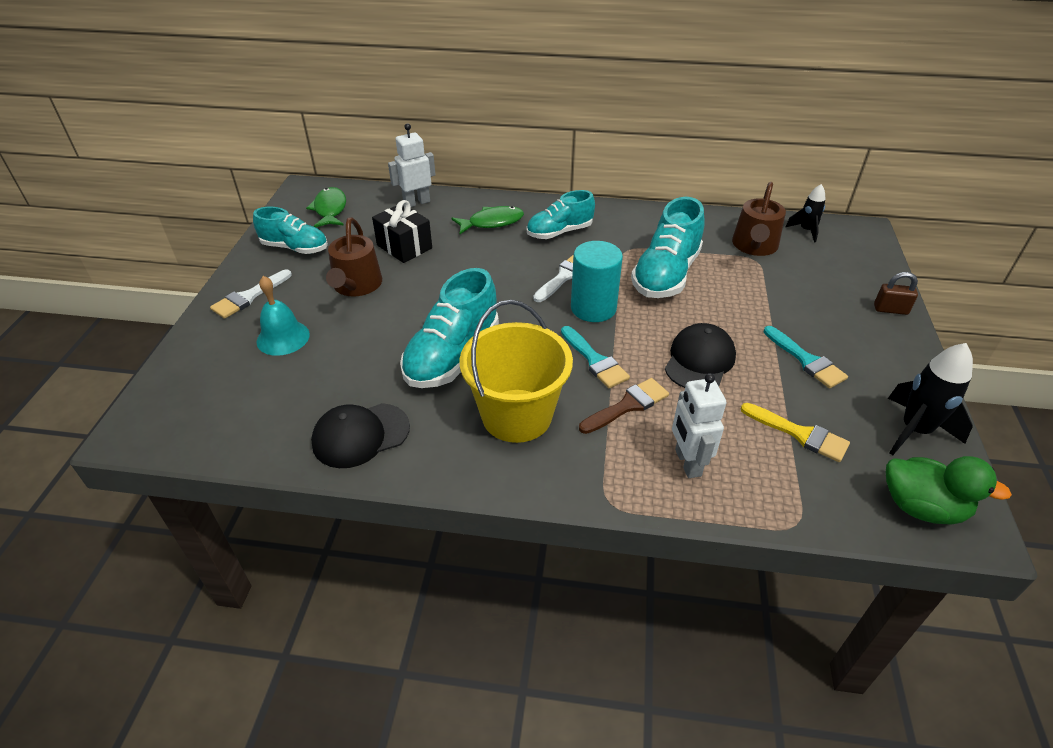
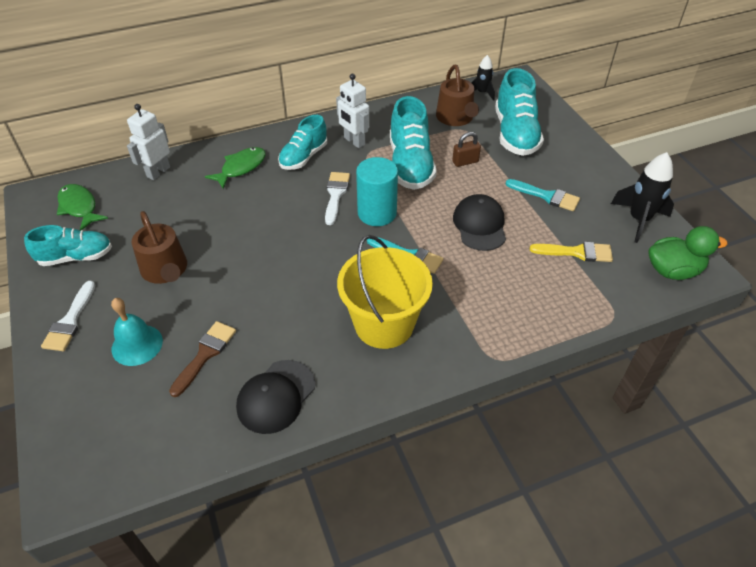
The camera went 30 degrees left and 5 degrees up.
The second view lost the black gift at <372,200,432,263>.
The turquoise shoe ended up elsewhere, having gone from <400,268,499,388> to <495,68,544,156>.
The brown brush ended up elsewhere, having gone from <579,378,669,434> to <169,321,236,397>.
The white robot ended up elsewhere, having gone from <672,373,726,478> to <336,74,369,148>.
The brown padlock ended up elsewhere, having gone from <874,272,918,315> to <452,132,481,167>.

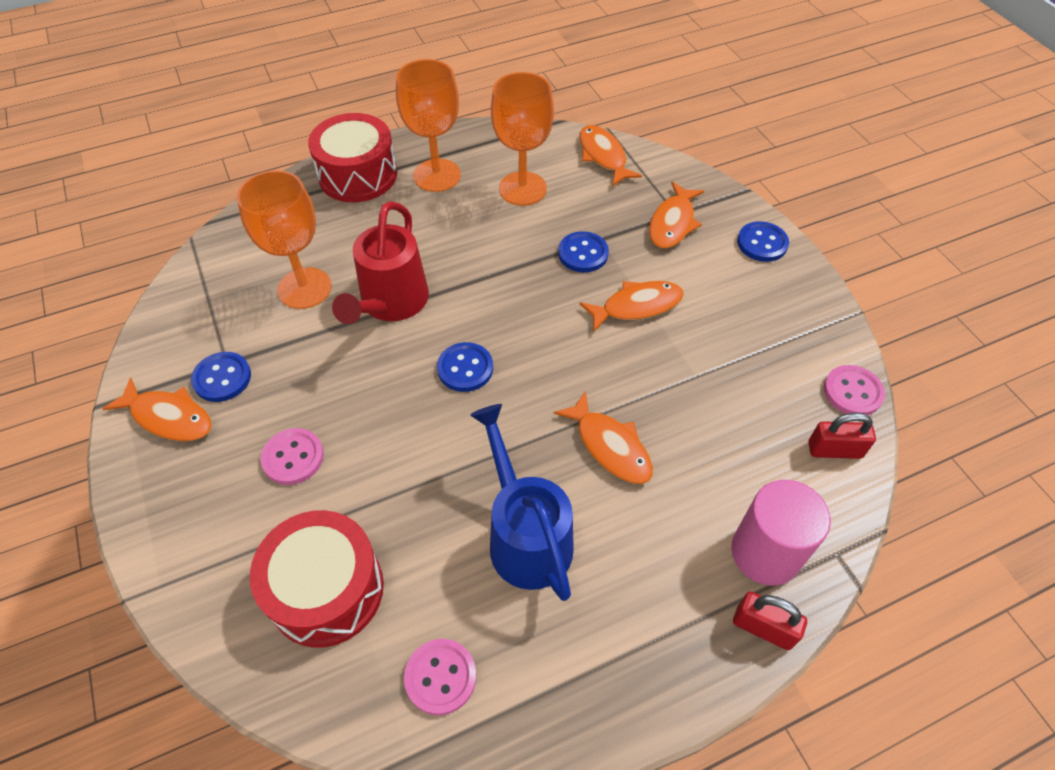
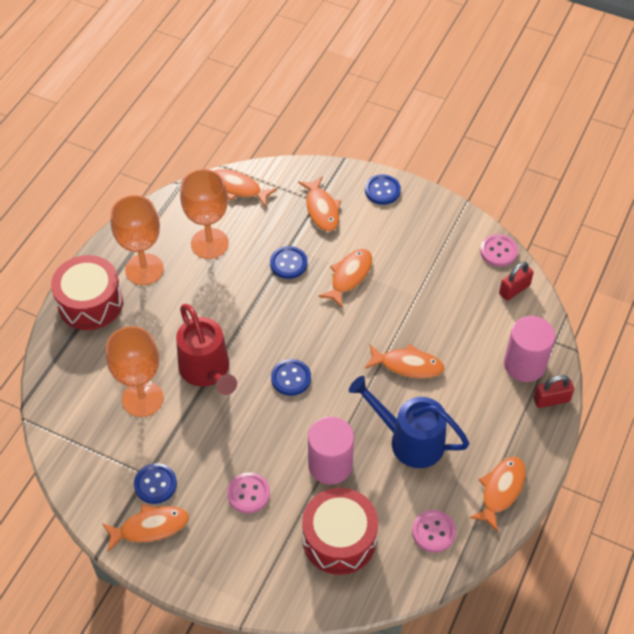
The camera went 40 degrees left and 0 degrees up.
The second view gained the pink cylinder at <308,416,354,485>.
The second view gained the orange fish at <470,457,526,532>.

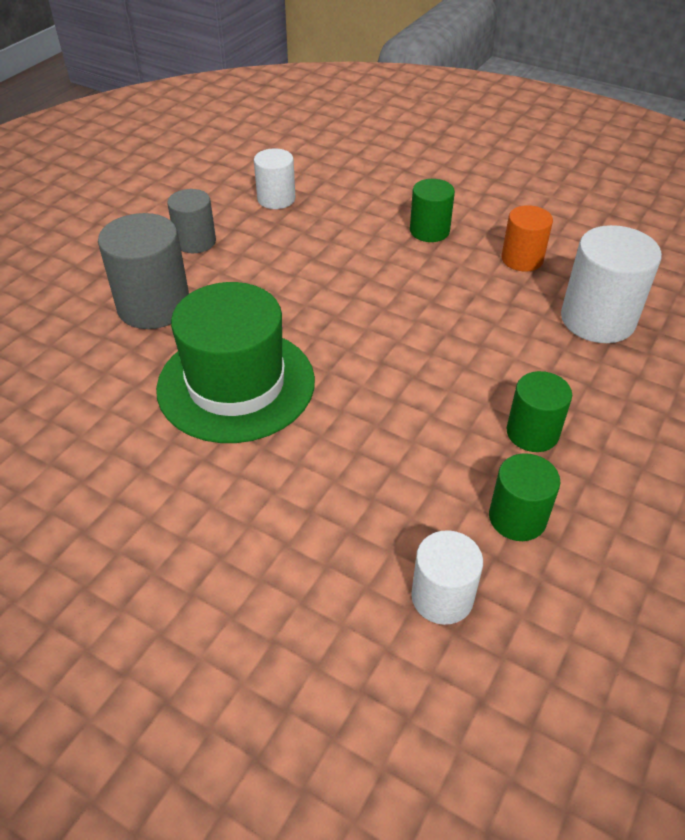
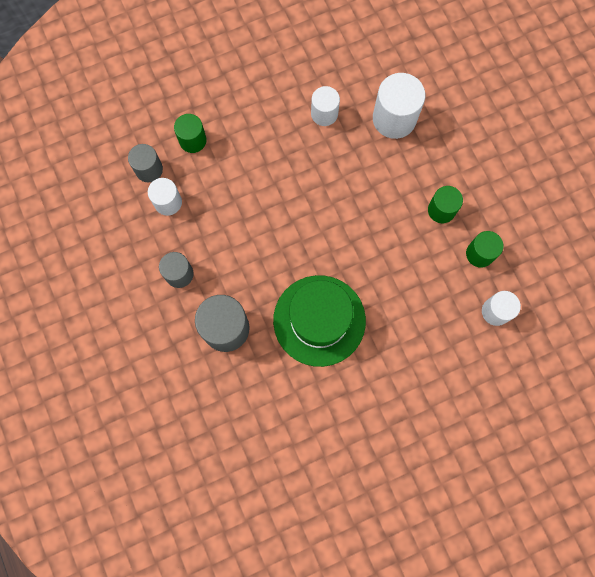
The camera went 55 degrees left and 30 degrees up.
The green cylinder ended up elsewhere, having gone from <410,179,455,242> to <174,114,206,153>.
What was the orange cylinder at <501,205,553,272> turned into the white cylinder at <311,86,340,126>.
The second view gained the grey cylinder at <128,144,163,183>.

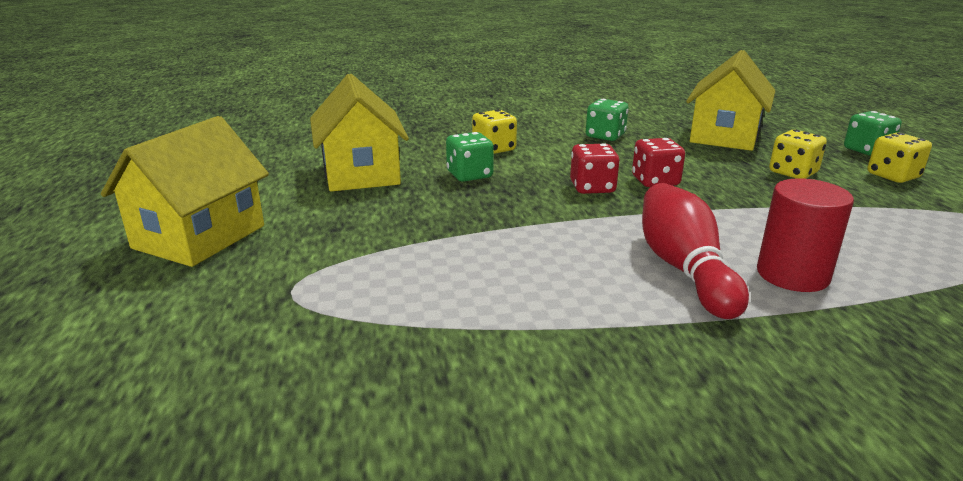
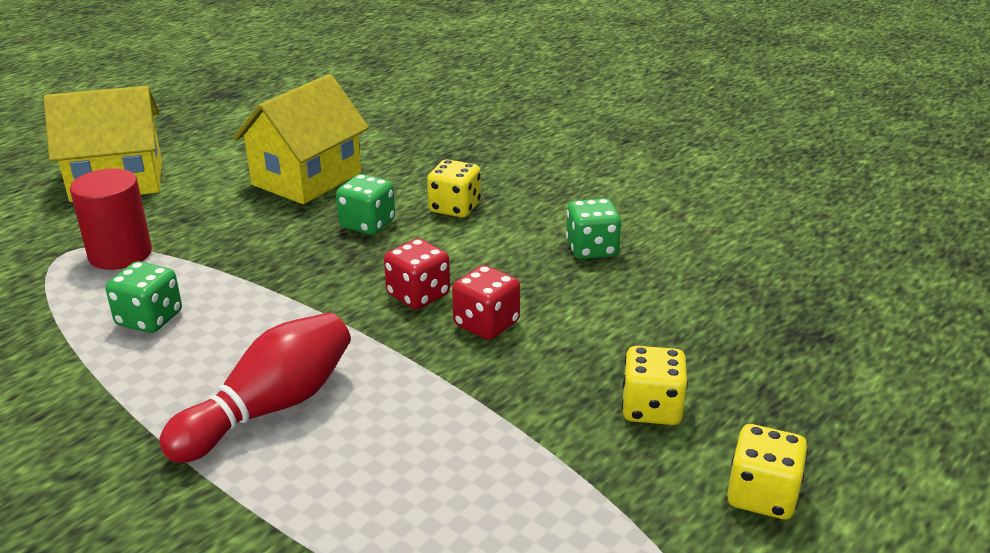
The camera went 50 degrees right and 5 degrees up.
The second view lost the yellow house at <686,50,775,151>.
The red cylinder ended up elsewhere, having gone from <757,178,854,292> to <70,169,152,270>.
The green dice ended up elsewhere, having gone from <844,111,902,156> to <105,261,182,333>.

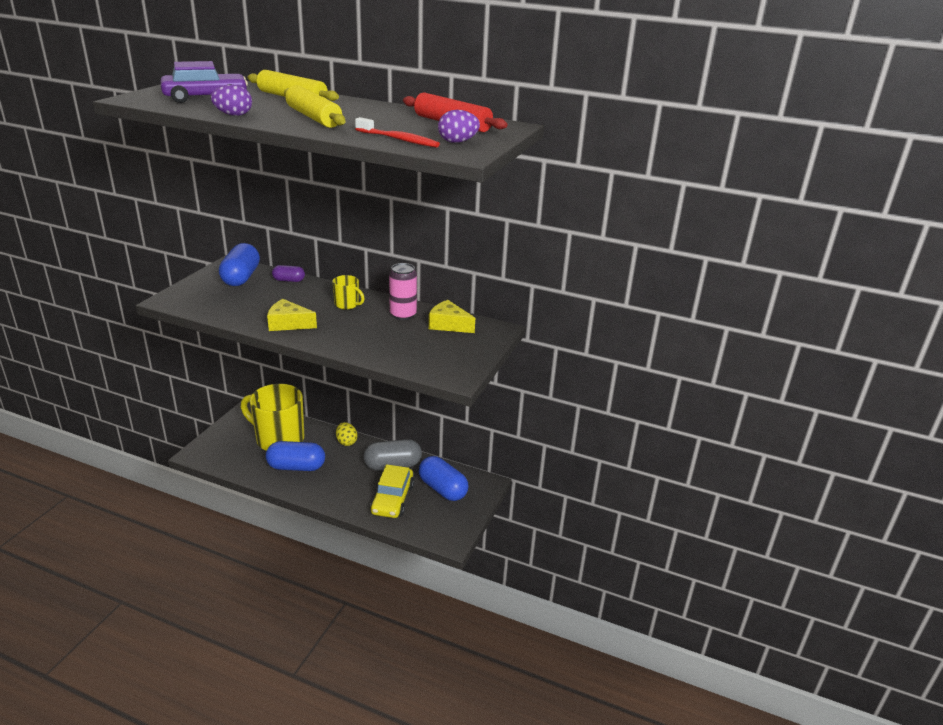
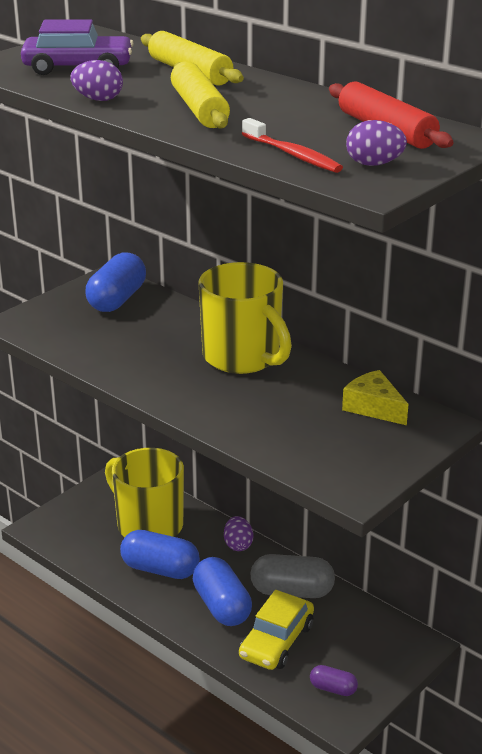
The camera went 20 degrees right and 0 degrees up.
The second view lost the yellow cheese at <267,299,317,331>.
The purple capsule ended up elsewhere, having gone from <272,265,305,282> to <310,665,358,696>.
The size of the yellow mug at <332,275,365,309> changed by a factor of 2.26.
What was the yellow egg at <336,422,358,446> turned into the purple egg at <224,516,254,551>.
The second view lost the pink can at <389,263,417,320>.
The blue capsule ended up elsewhere, having gone from <419,456,468,501> to <193,557,252,626>.

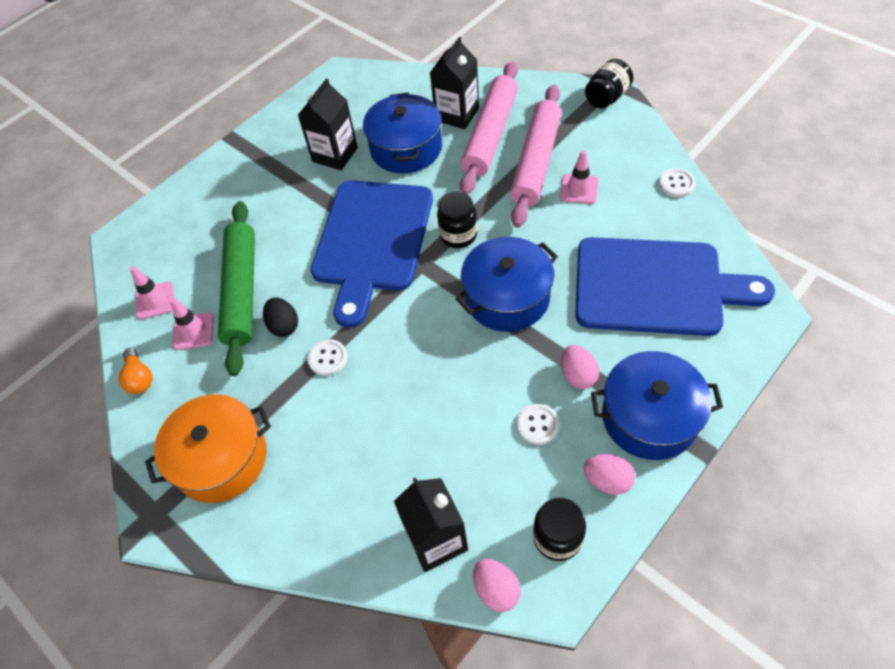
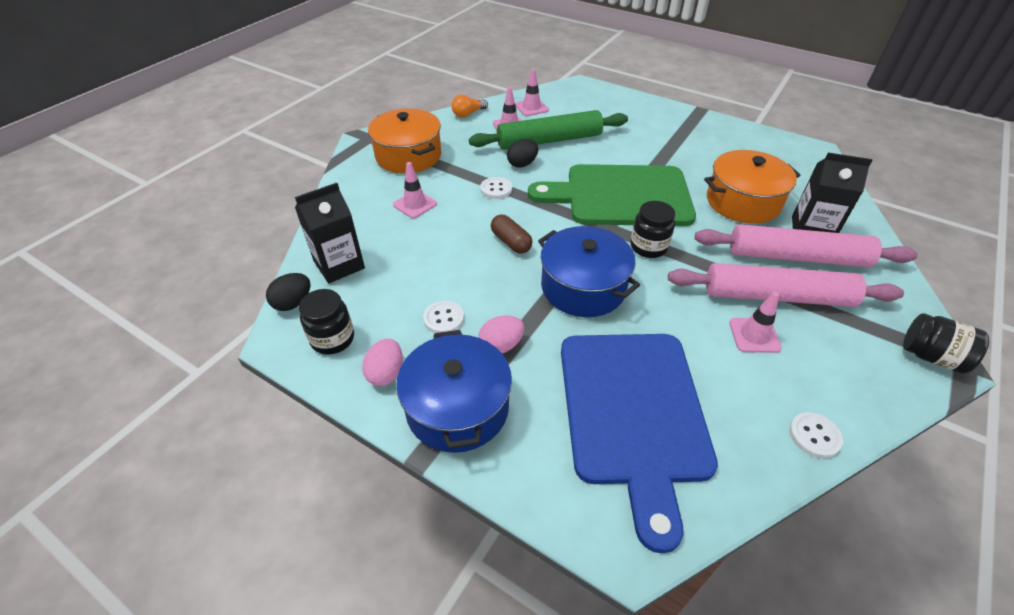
The camera went 75 degrees right and 10 degrees down.
The second view lost the black carton at <298,78,358,170>.
What was the blue cutting board at <311,180,433,328> turned into the green cutting board at <528,164,696,226>.
What was the blue pot at <363,93,442,174> turned into the orange pot at <704,150,800,224>.
What was the pink egg at <473,559,521,612> turned into the black egg at <266,273,311,311>.
The second view gained the pink traffic cone at <393,162,437,218>.
The second view gained the brown capsule at <491,215,533,254>.

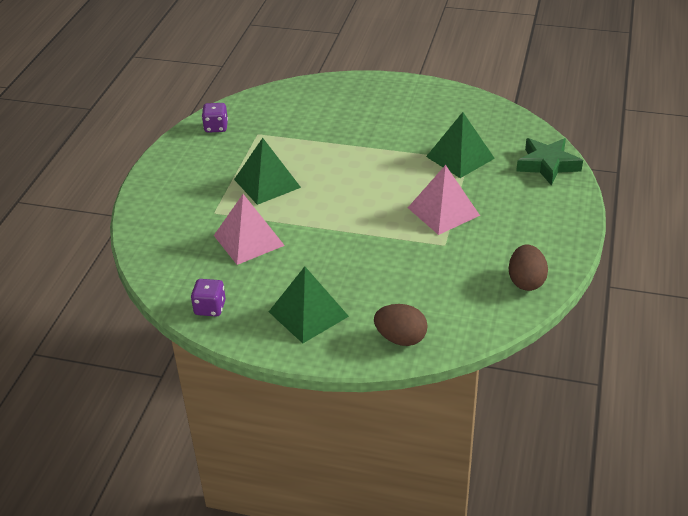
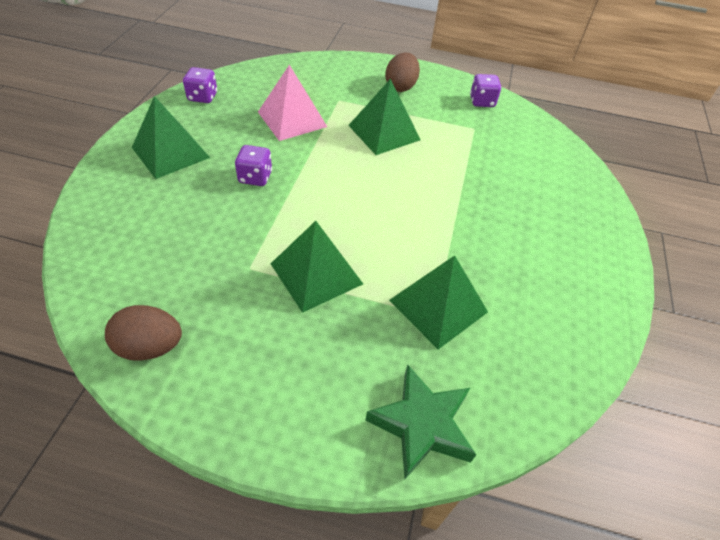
The camera went 85 degrees right and 10 degrees up.
The brown egg ended up elsewhere, having gone from <374,304,428,346> to <385,53,420,92>.
What was the pink pyramid at <408,165,480,235> turned into the green pyramid at <271,221,363,313>.
The second view gained the purple dice at <235,145,272,186>.

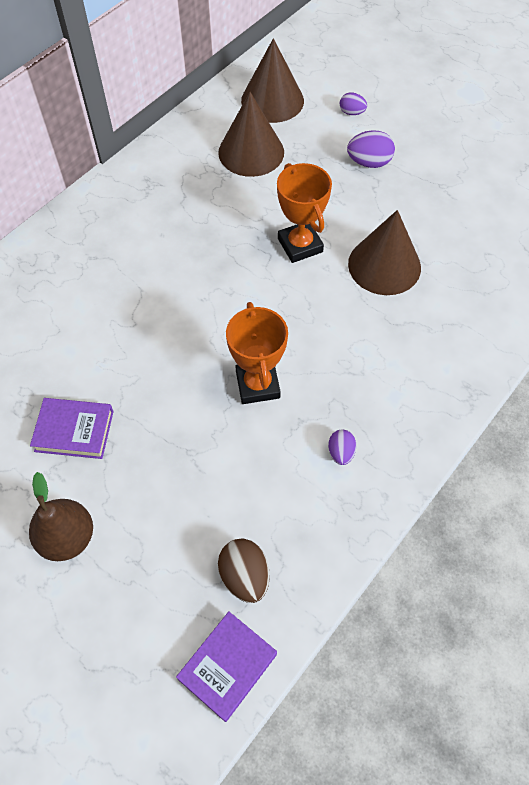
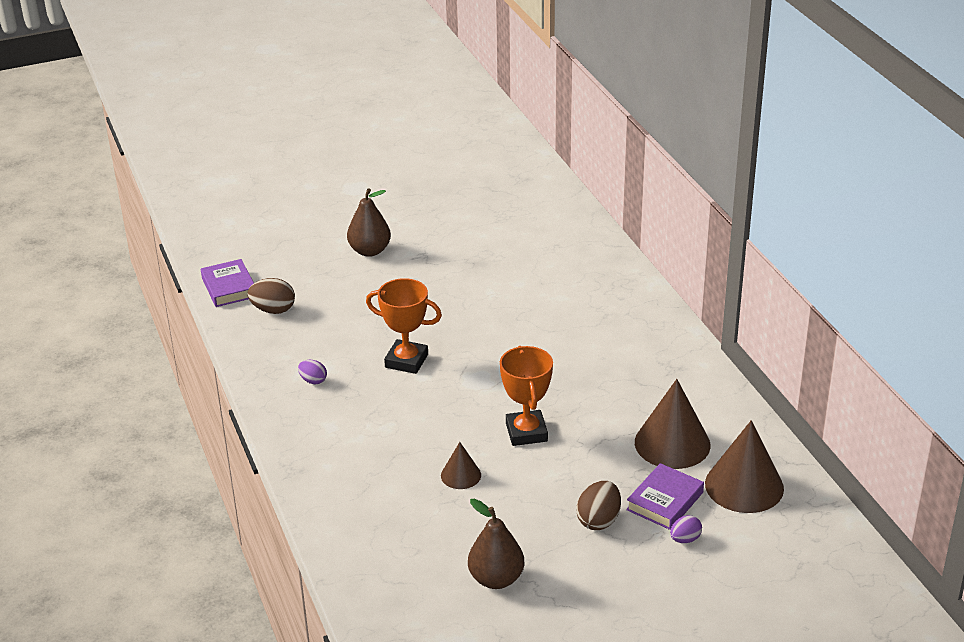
The camera went 120 degrees right and 25 degrees down.
The purple book ended up elsewhere, having gone from <30,398,114,459> to <626,463,704,530>.
The orange trophy at <277,163,332,263> ended up facing another way, 75 degrees clockwise from before.
What was the purple egg at <347,130,395,168> turned into the brown egg at <576,481,621,530>.
The size of the brown cone at <348,210,421,295> changed by a factor of 0.53.
The second view gained the brown pear at <468,499,524,589>.

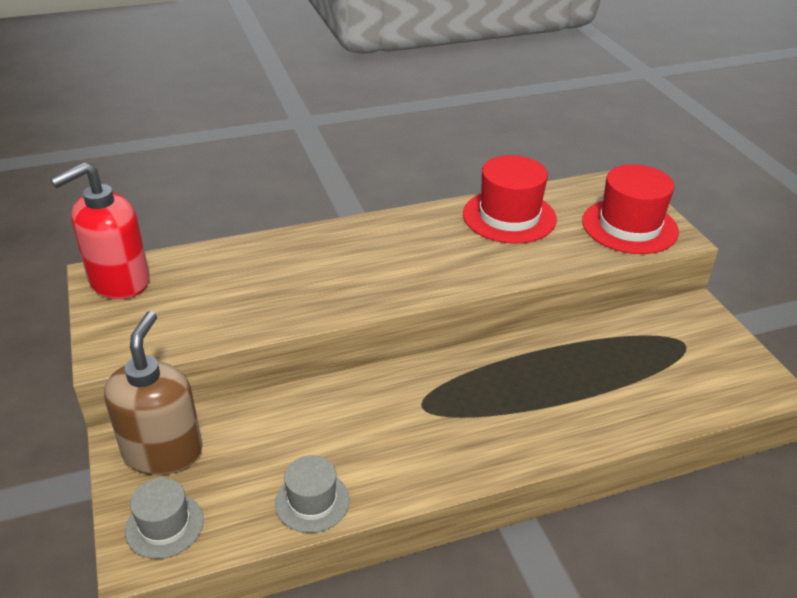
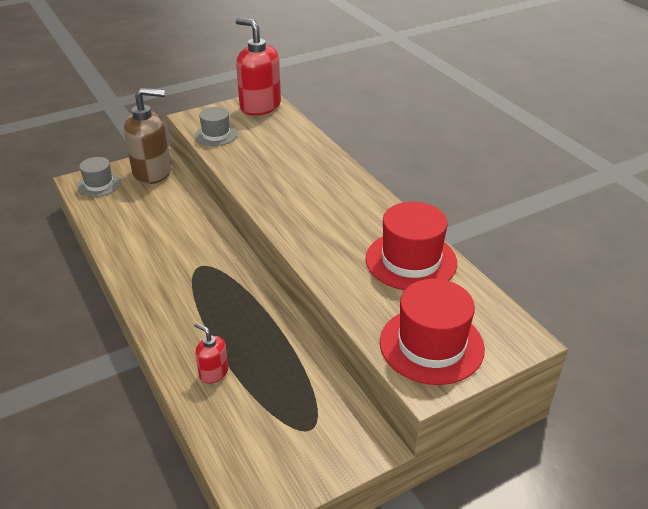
The camera went 80 degrees right and 0 degrees up.
The grey hat ended up elsewhere, having gone from <275,455,350,533> to <195,107,238,146>.
The second view gained the red soap dispenser at <194,323,228,383>.

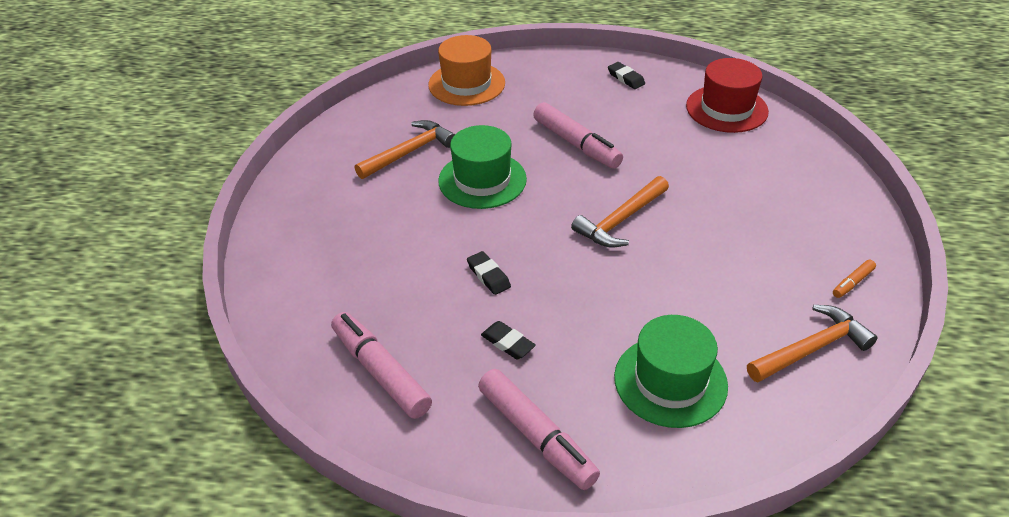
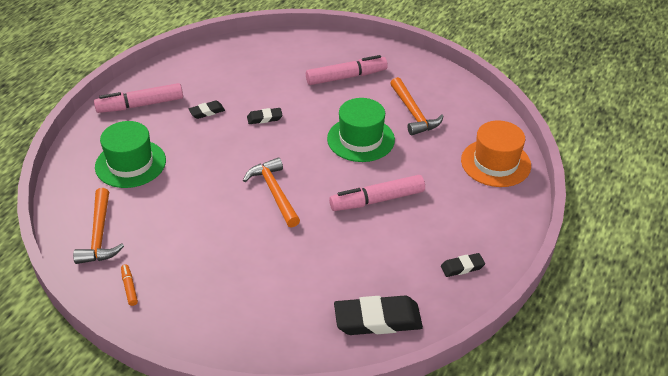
The camera went 110 degrees right and 0 degrees up.
The pink marker ended up elsewhere, having gone from <331,312,432,419> to <306,55,388,85>.
Where the red hat stood at <686,58,769,133>, the black eraser came to stand at <334,296,423,335>.

